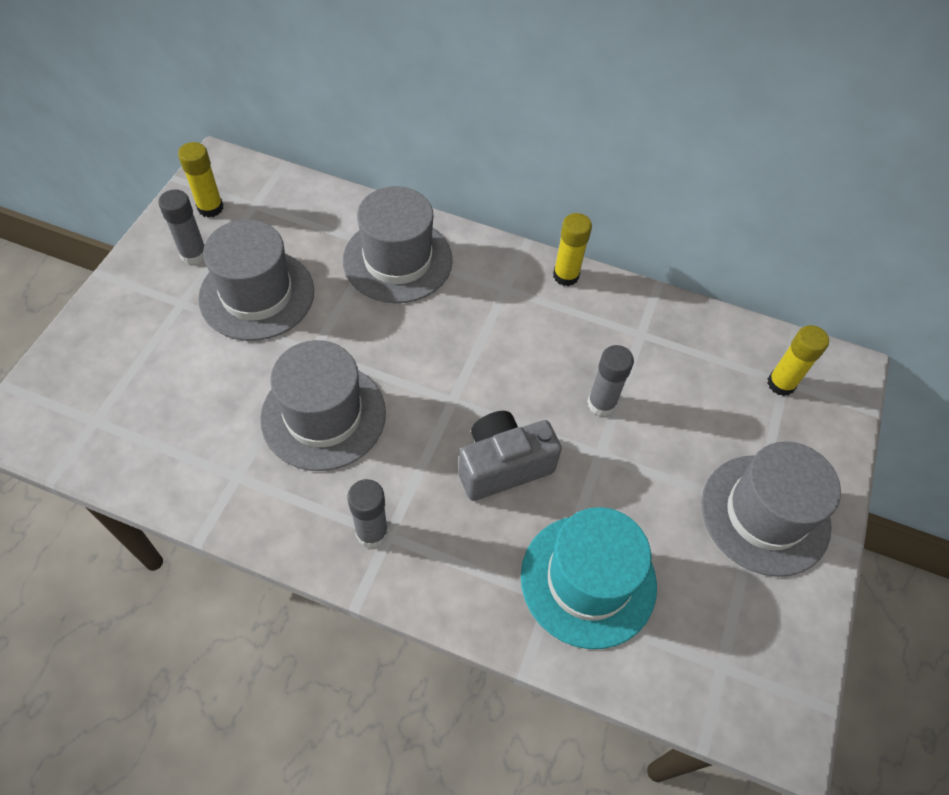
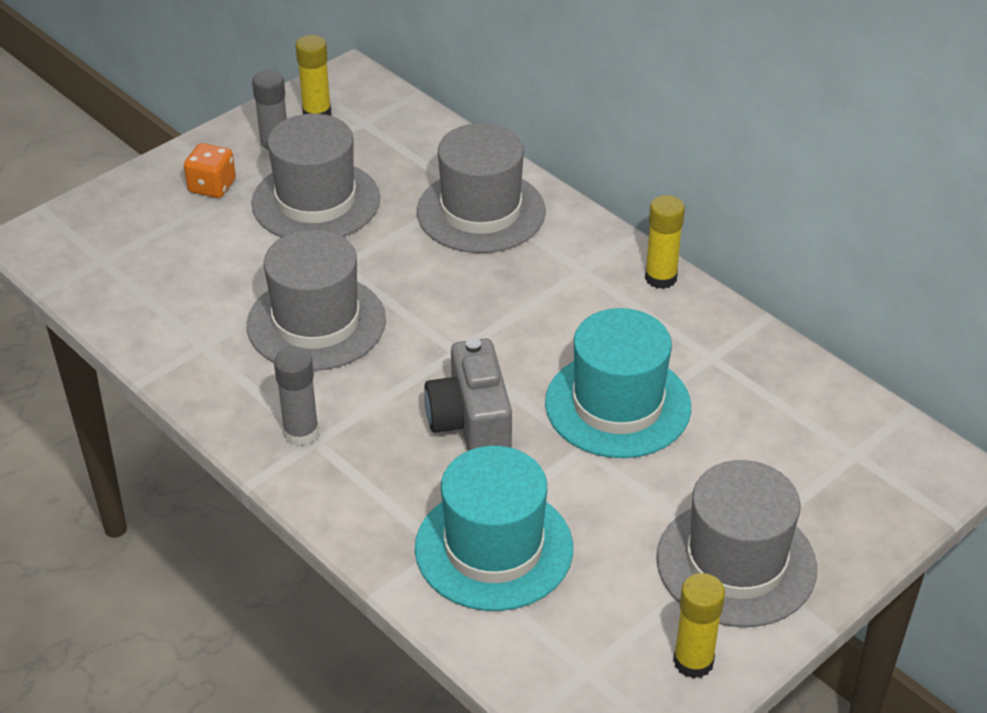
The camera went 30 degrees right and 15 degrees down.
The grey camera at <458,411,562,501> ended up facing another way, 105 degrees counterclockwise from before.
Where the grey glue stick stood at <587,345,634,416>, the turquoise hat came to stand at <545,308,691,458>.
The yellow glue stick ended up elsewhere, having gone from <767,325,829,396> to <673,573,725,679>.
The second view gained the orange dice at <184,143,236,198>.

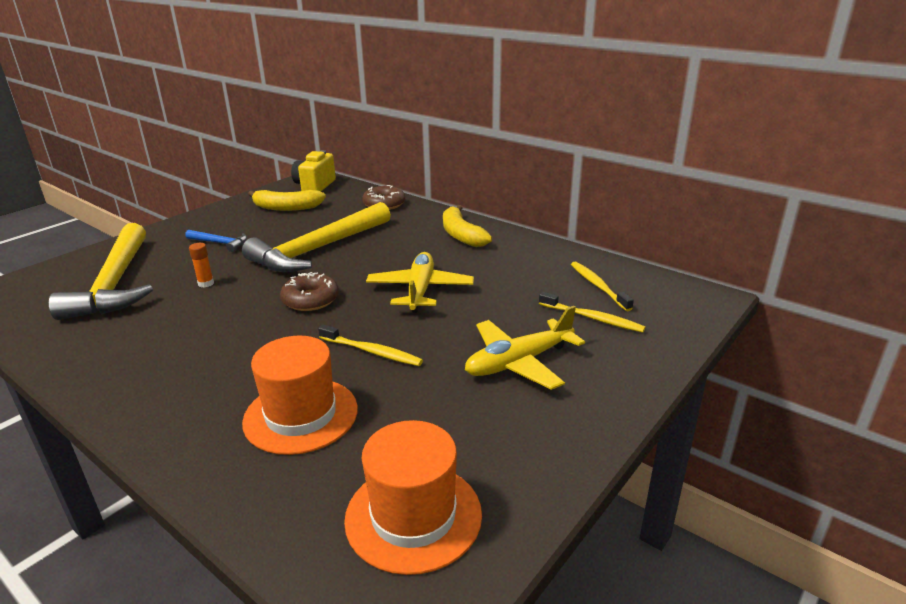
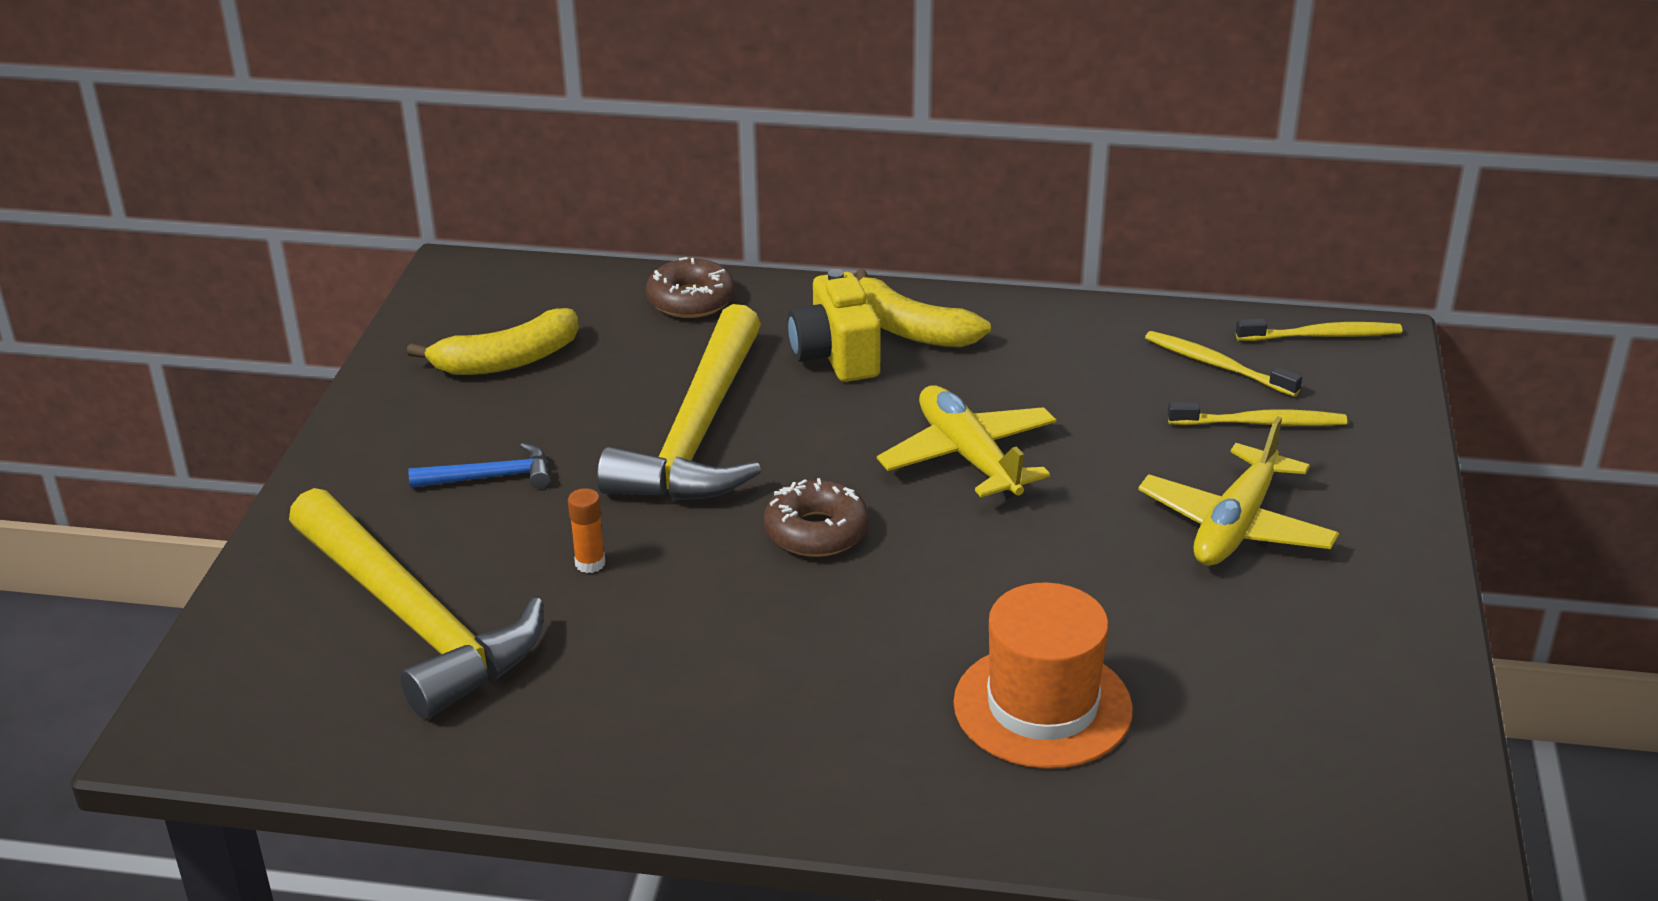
The camera went 30 degrees left and 5 degrees up.
The yellow camera ended up elsewhere, having gone from <291,150,336,191> to <788,269,881,382>.
The yellow toothbrush ended up elsewhere, having gone from <318,324,423,366> to <1236,319,1402,341>.
The second view lost the orange hat at <344,420,482,575>.

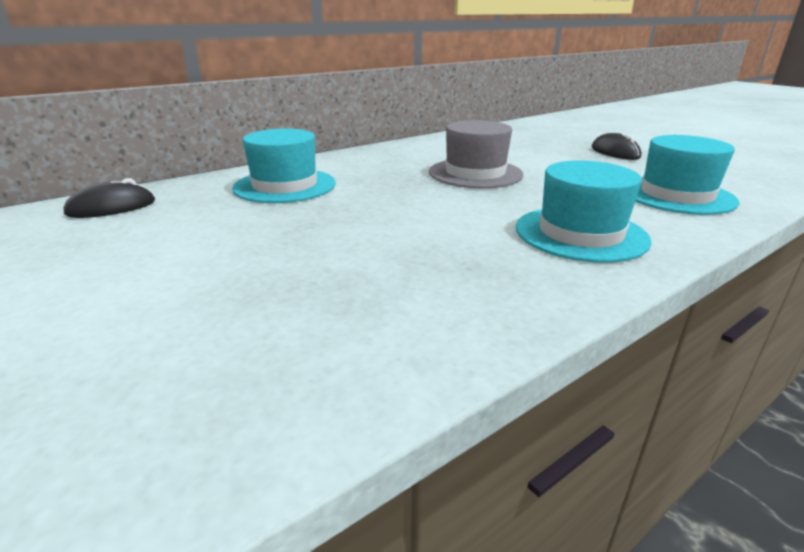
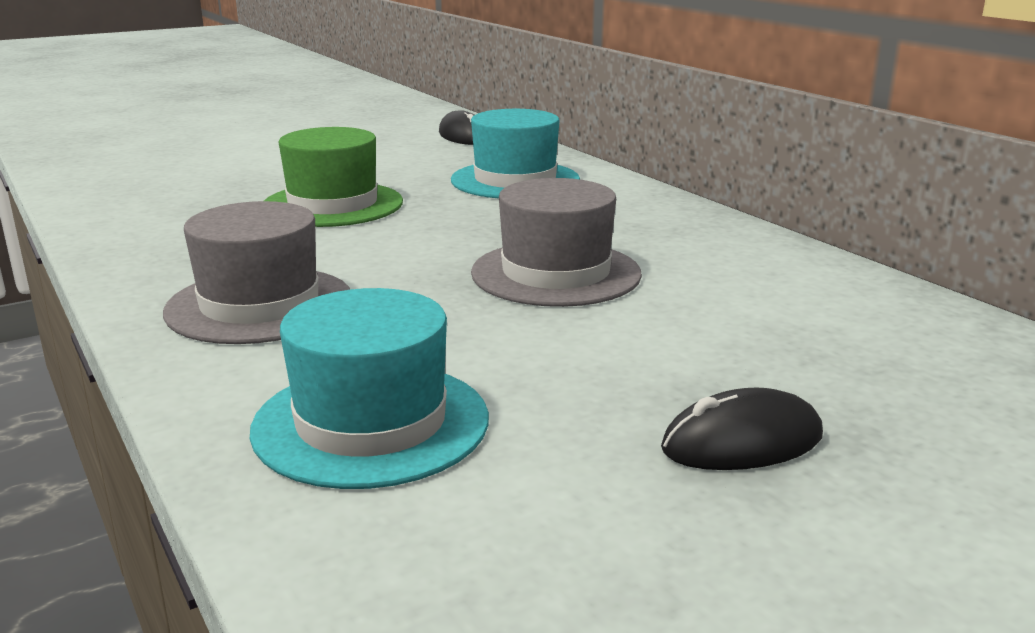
The camera went 95 degrees right and 5 degrees down.
What was the turquoise hat at <516,160,651,263> turned into the grey hat at <163,201,350,344>.
The second view gained the green hat at <264,127,403,227>.

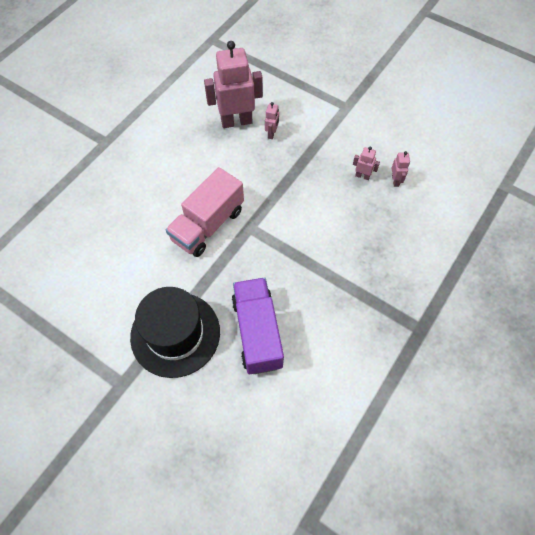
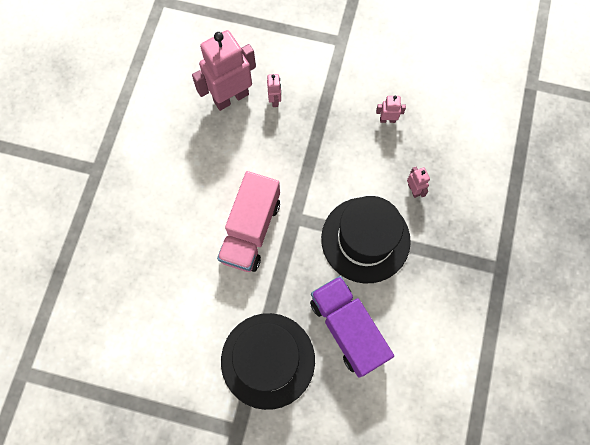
The camera went 20 degrees left and 10 degrees up.
The pink robot ended up elsewhere, having gone from <392,151,410,187> to <407,167,430,198>.
The second view gained the black hat at <321,196,411,283>.

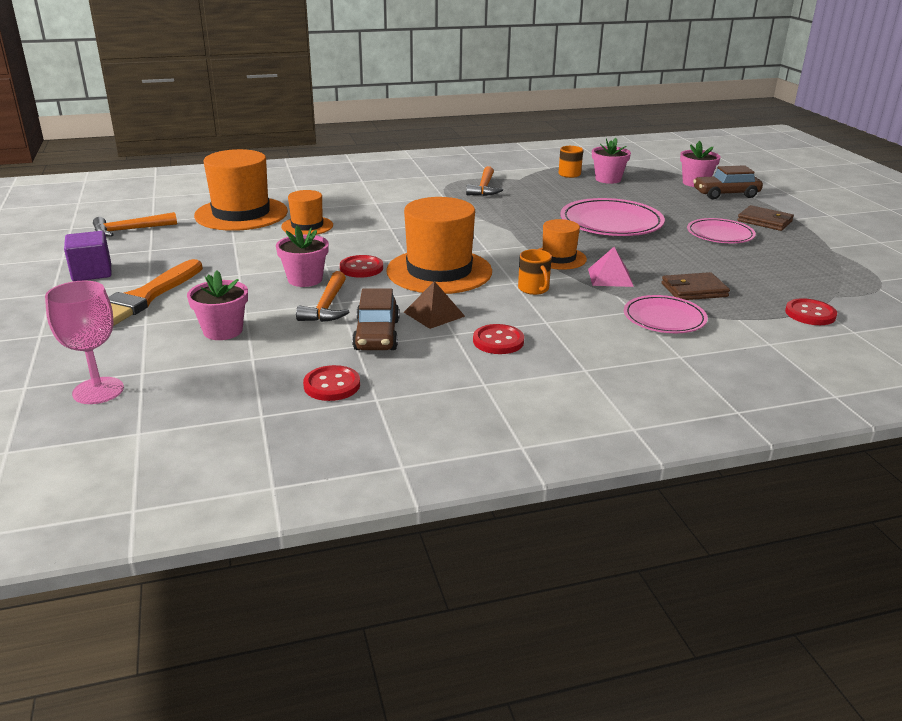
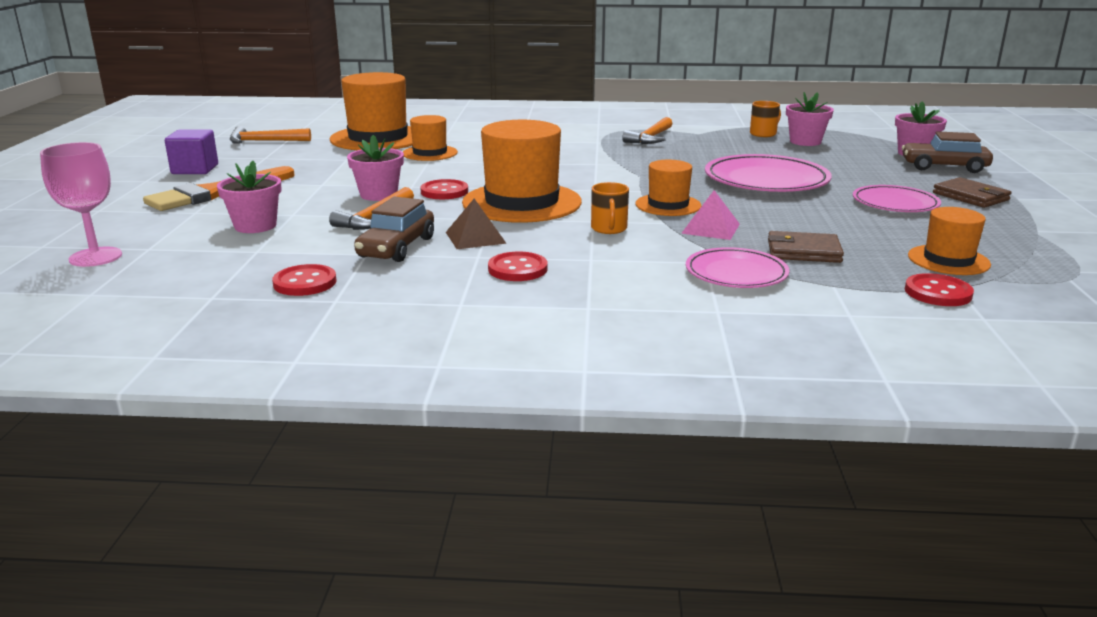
The camera went 20 degrees right and 5 degrees down.
The second view gained the orange hat at <908,207,991,275>.

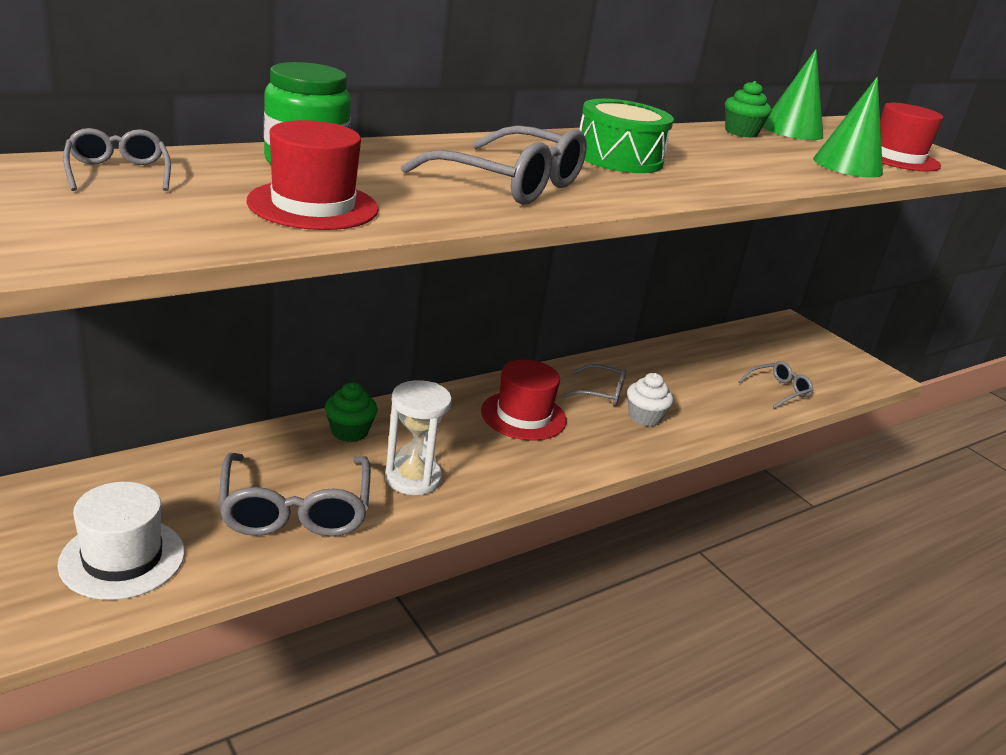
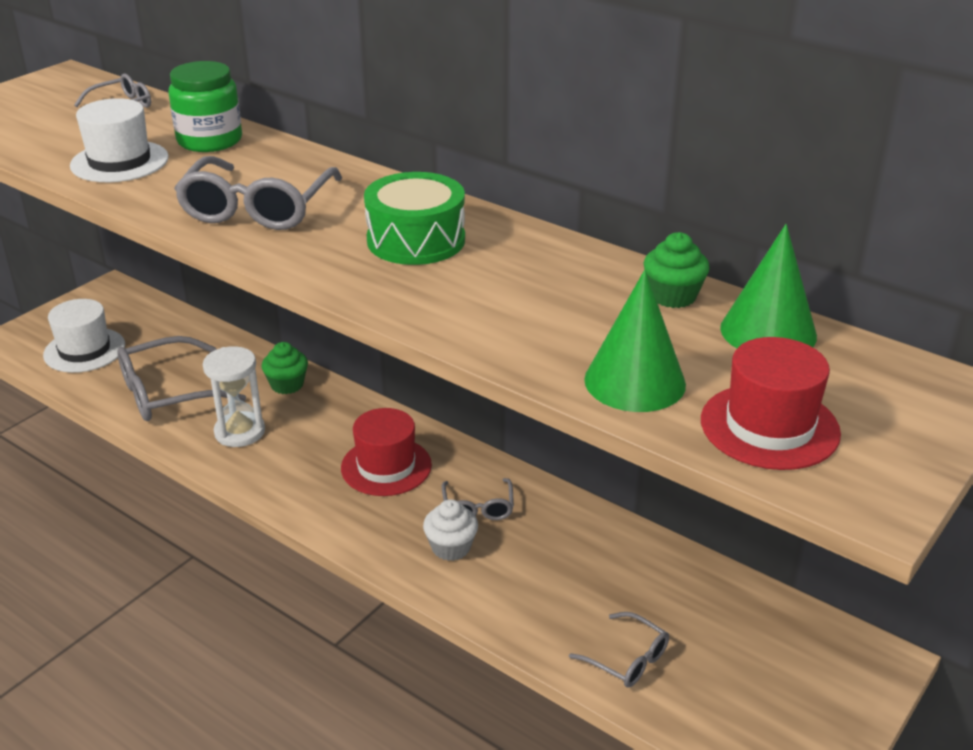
The camera went 75 degrees right and 5 degrees up.
What was the red hat at <246,120,379,230> turned into the white hat at <70,98,169,182>.

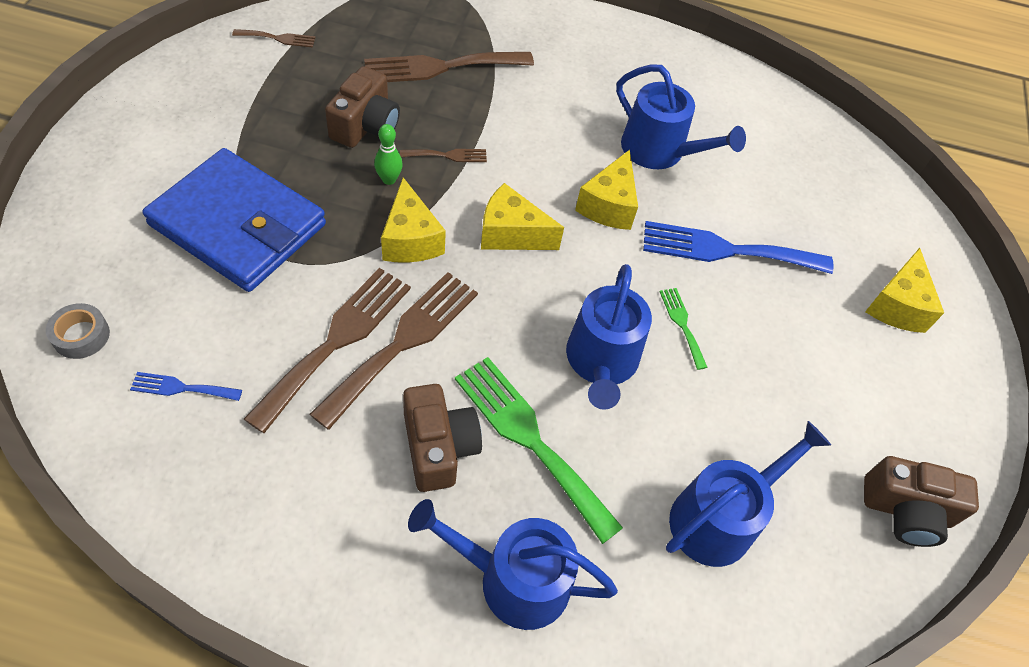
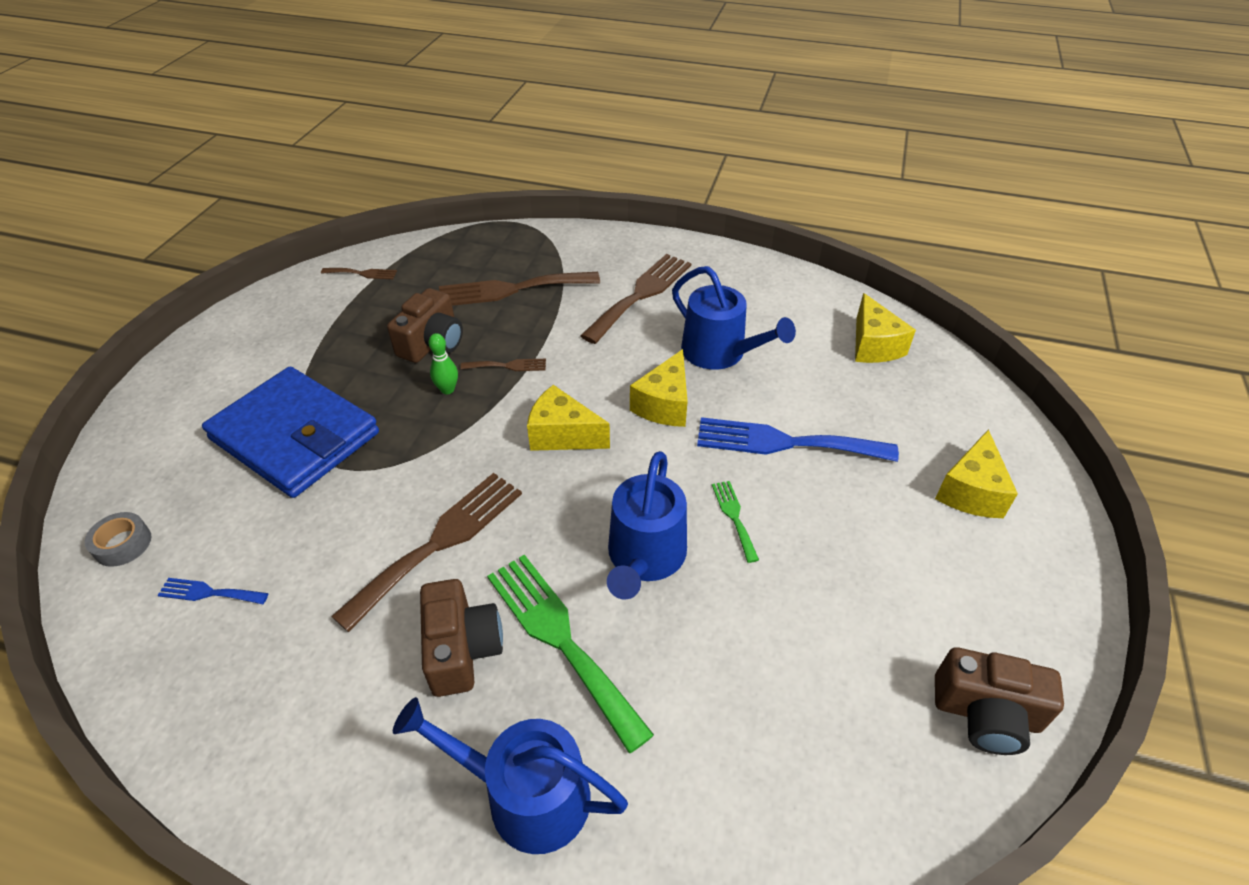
The camera went 10 degrees right and 10 degrees down.
The brown fork ended up elsewhere, having gone from <244,268,411,433> to <580,254,691,344>.
The yellow cheese ended up elsewhere, having gone from <381,177,446,263> to <855,293,916,363>.
The second view lost the blue watering can at <666,421,831,567>.

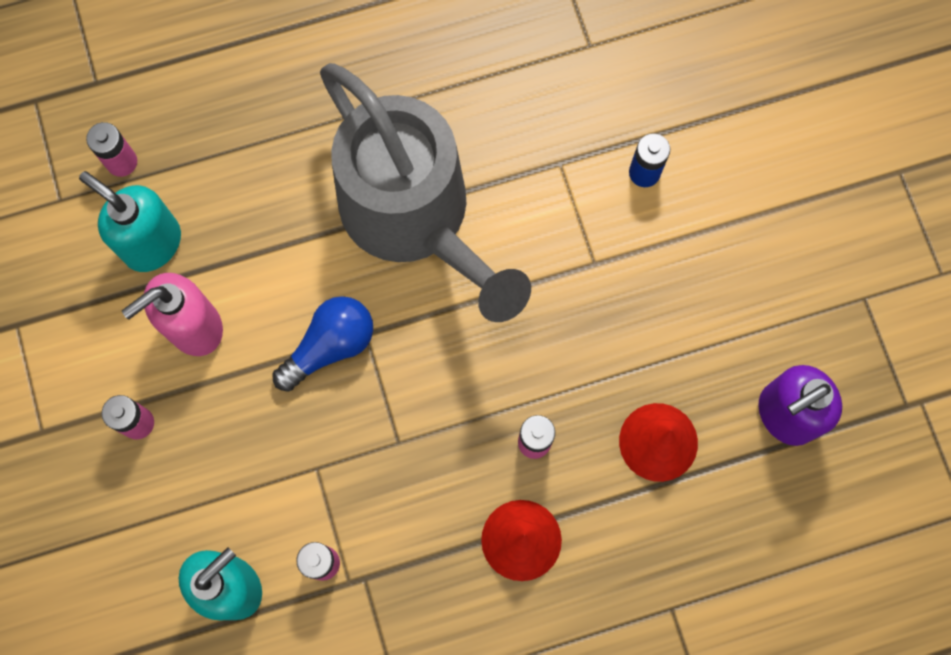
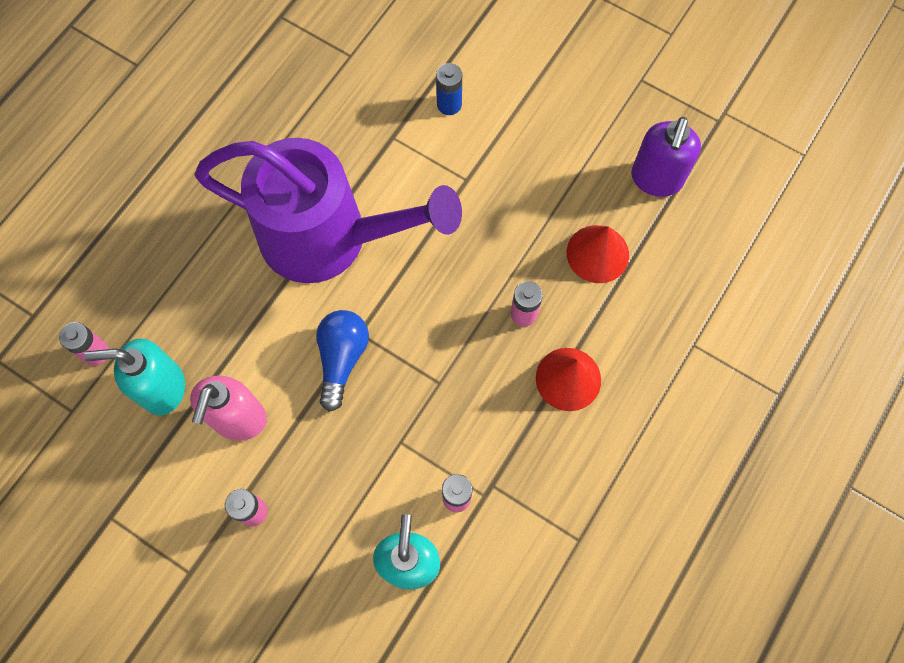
The camera went 40 degrees left and 5 degrees down.
What was the grey watering can at <320,63,531,322> turned into the purple watering can at <194,138,462,283>.

